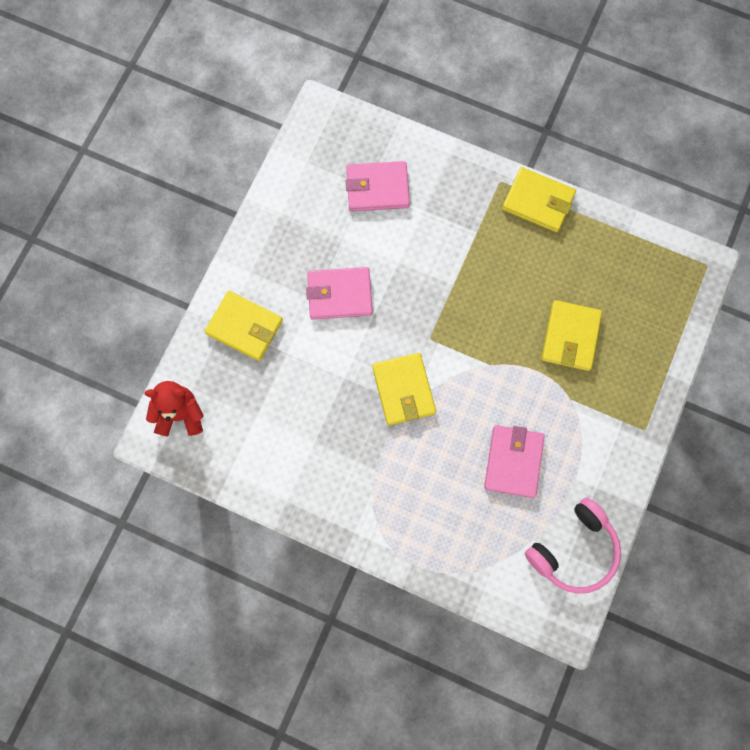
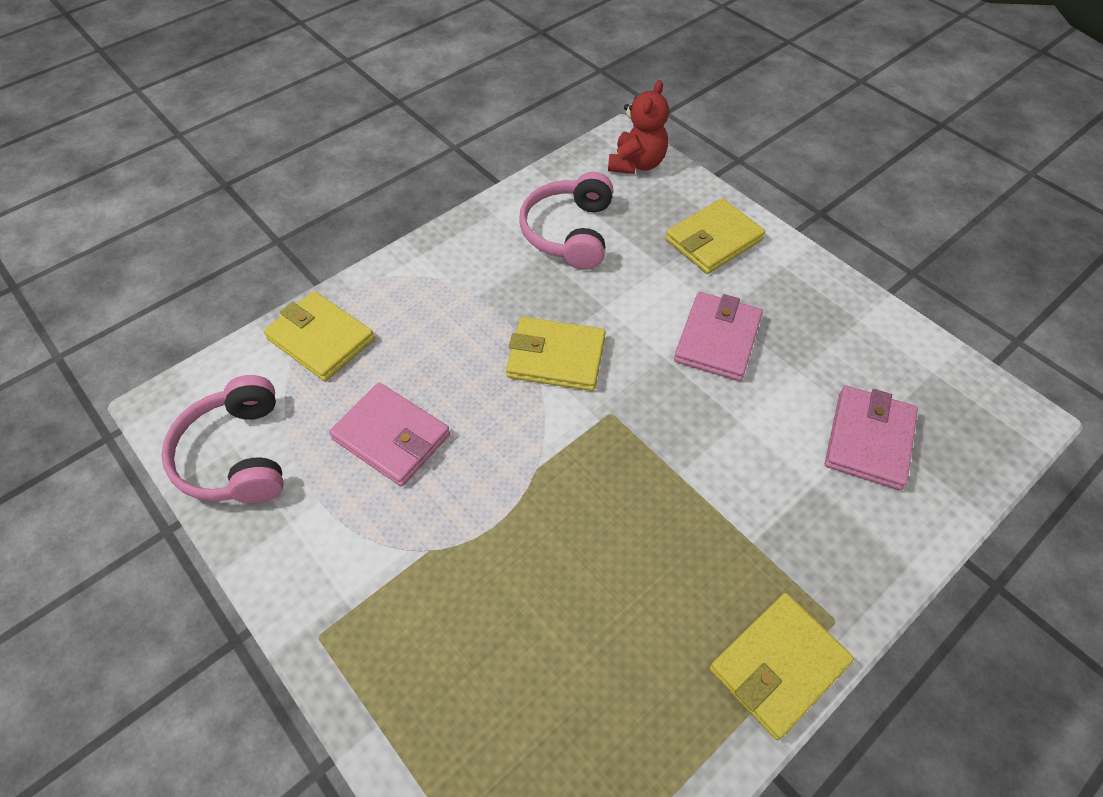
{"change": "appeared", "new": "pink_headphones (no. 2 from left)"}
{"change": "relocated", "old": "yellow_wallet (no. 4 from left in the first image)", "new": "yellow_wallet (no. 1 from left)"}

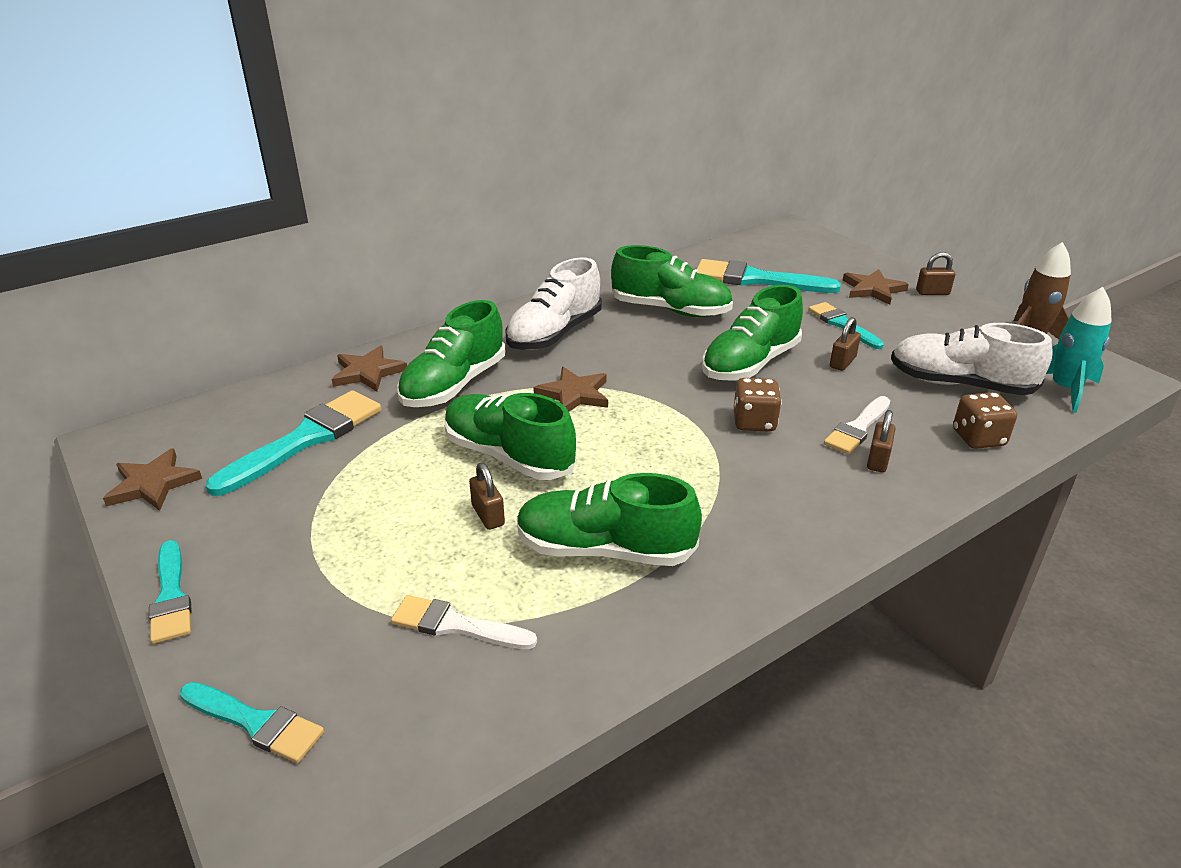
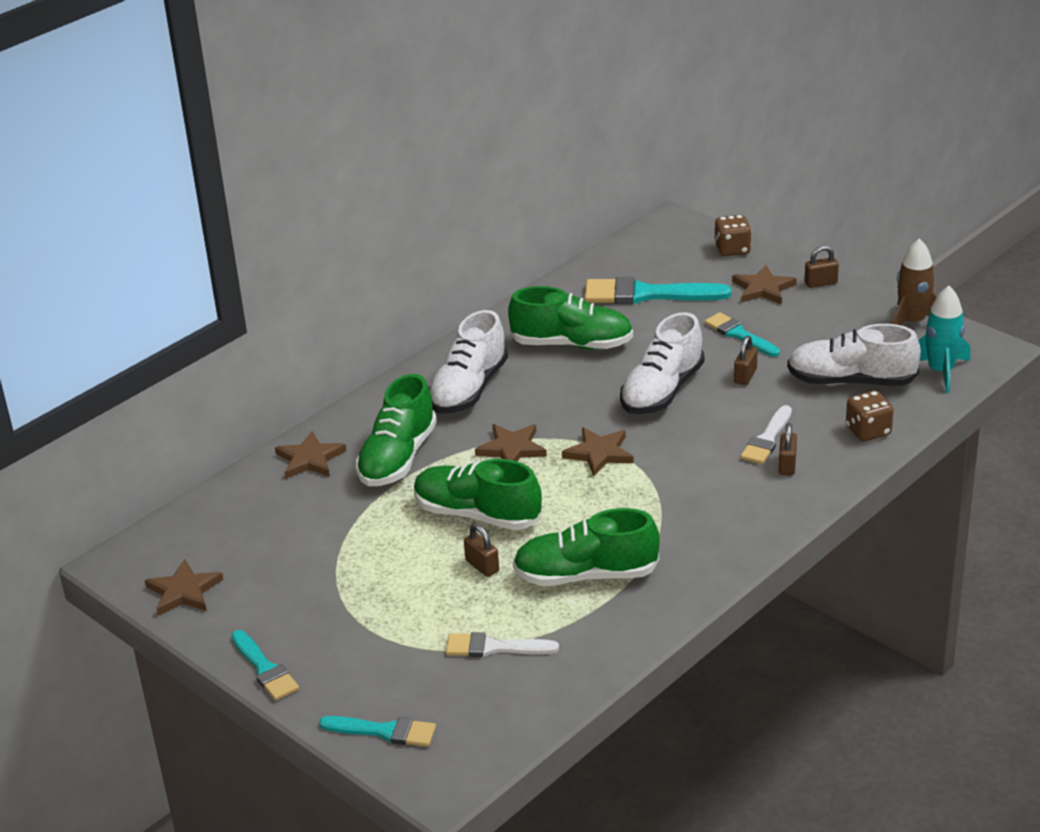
{"change": "missing", "old": "turquoise_brush (no. 3 from left)"}
{"change": "appeared", "new": "brown_star (no. 4 from left)"}
{"change": "relocated", "old": "brown_dice (no. 1 from left)"}
{"change": "colour", "old": "green_shoe (no. 5 from left)", "new": "white_shoe (no. 2 from left)"}

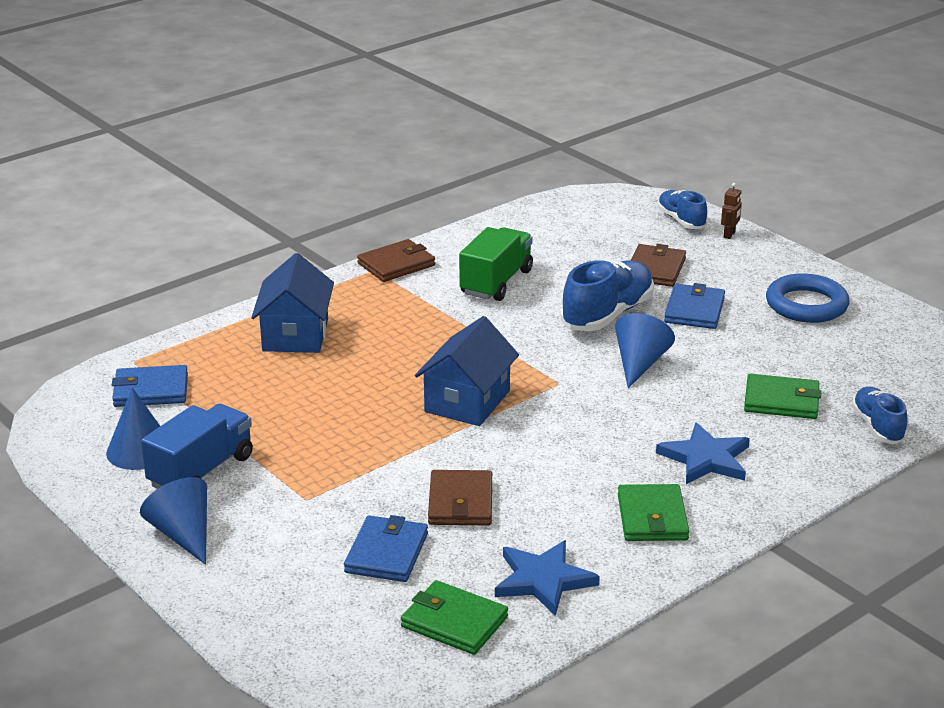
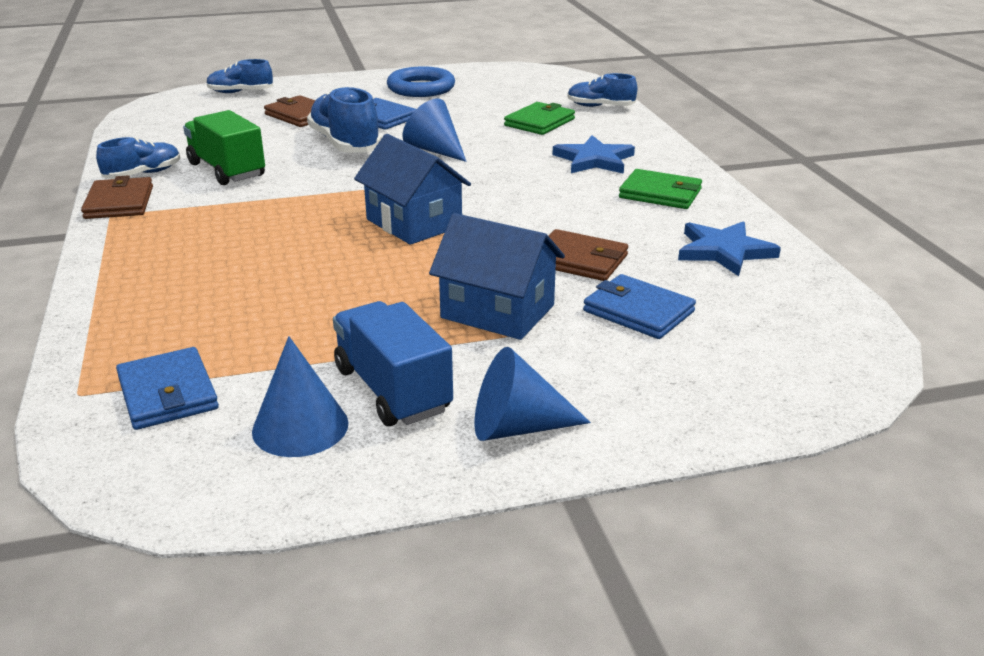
{"change": "missing", "old": "green_wallet (no. 1 from left)"}
{"change": "missing", "old": "brown_robot"}
{"change": "appeared", "new": "blue_shoe (no. 1 from left)"}
{"change": "relocated", "old": "blue_house (no. 1 from left in the first image)", "new": "blue_house (no. 2 from left)"}
{"change": "spun", "old": "blue_wallet (no. 1 from left)", "degrees": -45}

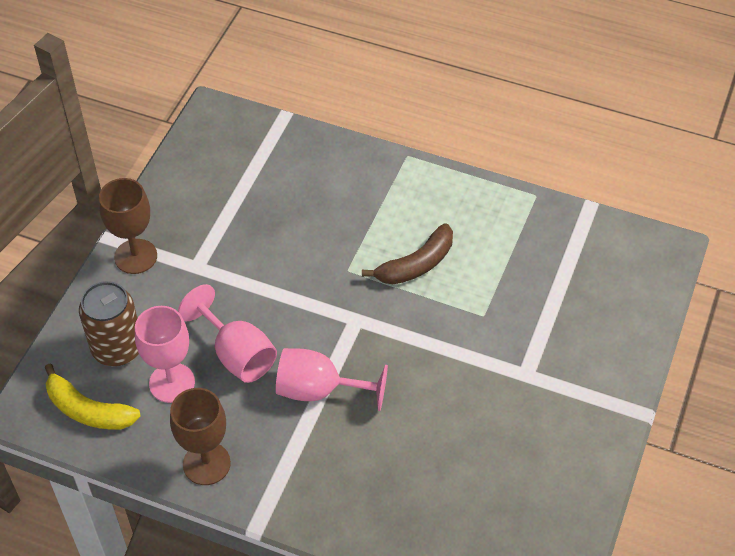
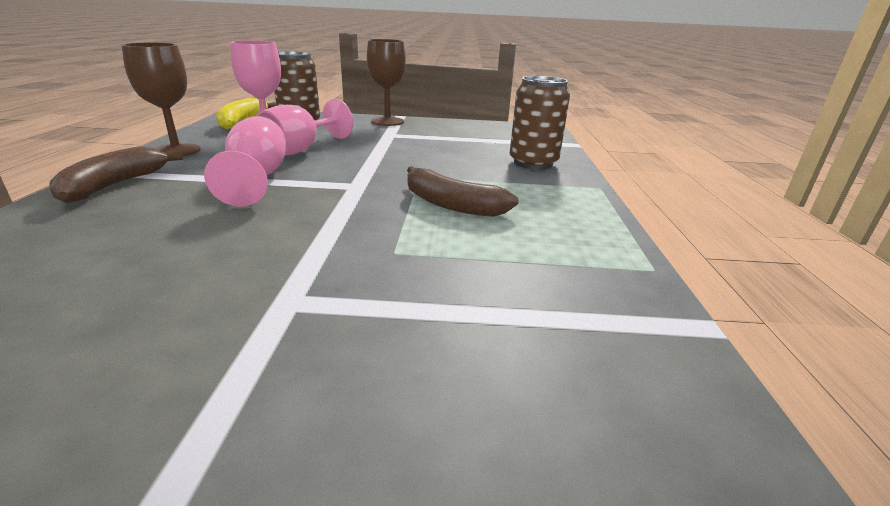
{"change": "appeared", "new": "brown_banana (no. 1 from left)"}
{"change": "appeared", "new": "brown_can (no. 2 from left)"}

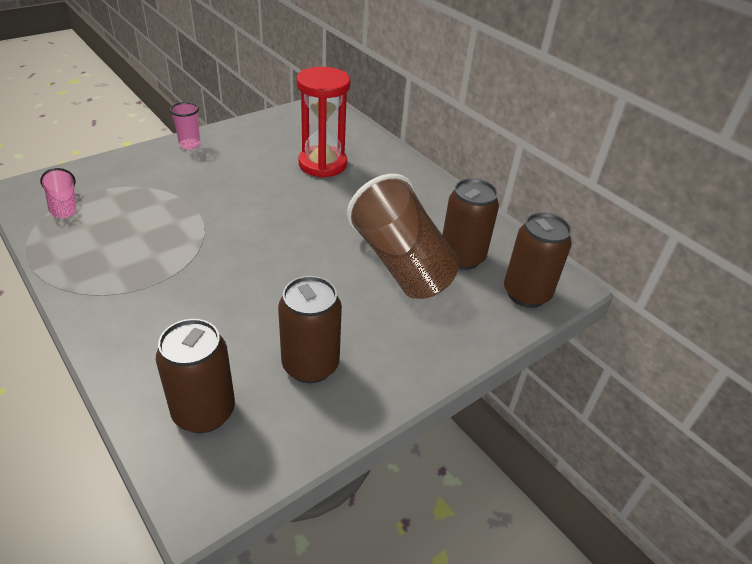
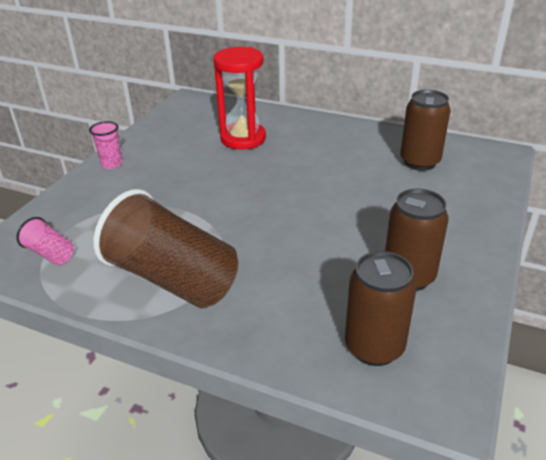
{"change": "missing", "old": "brown_can (no. 4 from left)"}
{"change": "relocated", "old": "brown_cup"}

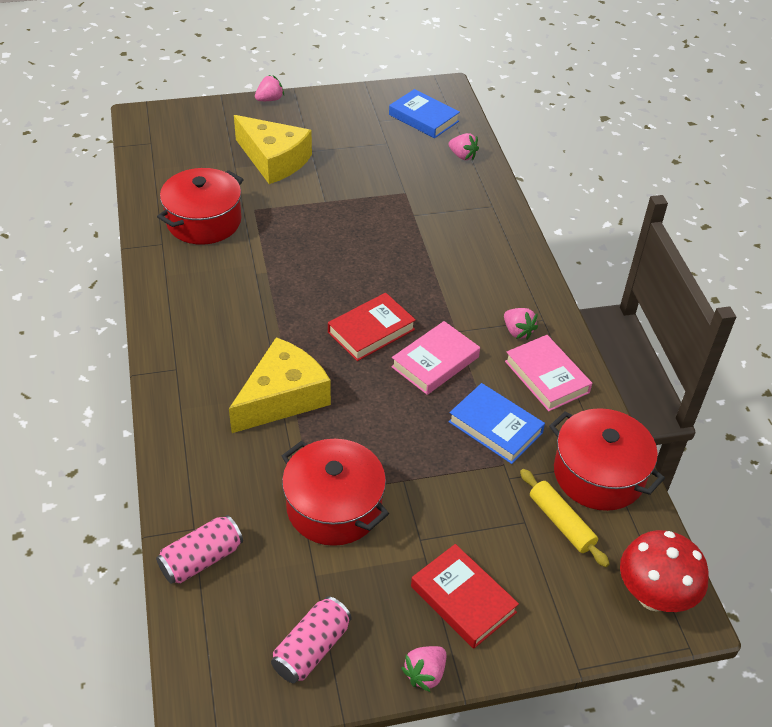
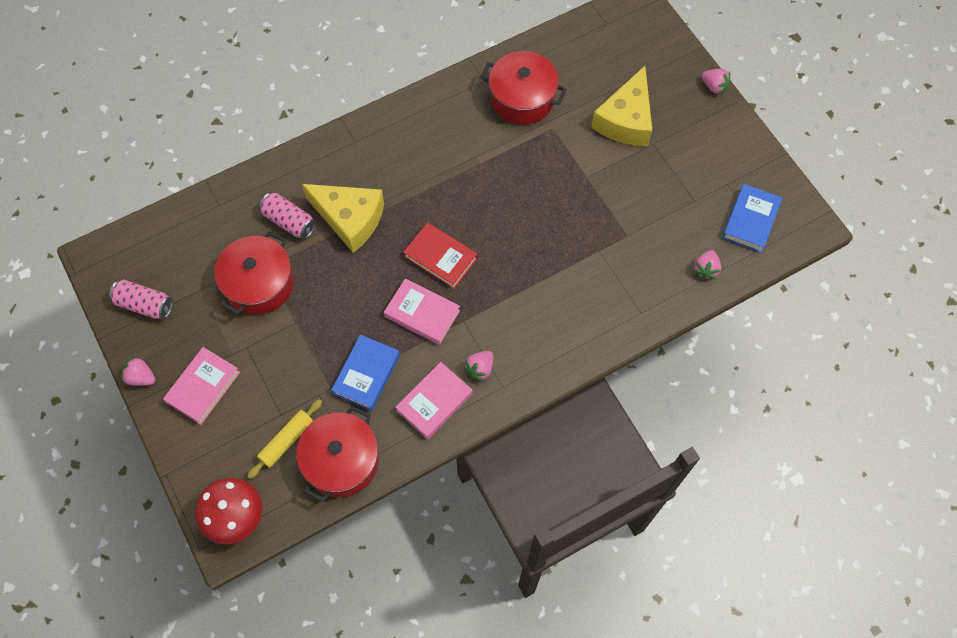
{"change": "relocated", "old": "pink_can (no. 1 from left in the first image)", "new": "pink_can (no. 2 from left)"}
{"change": "colour", "old": "red_book (no. 2 from left)", "new": "pink_book (no. 1 from left)"}

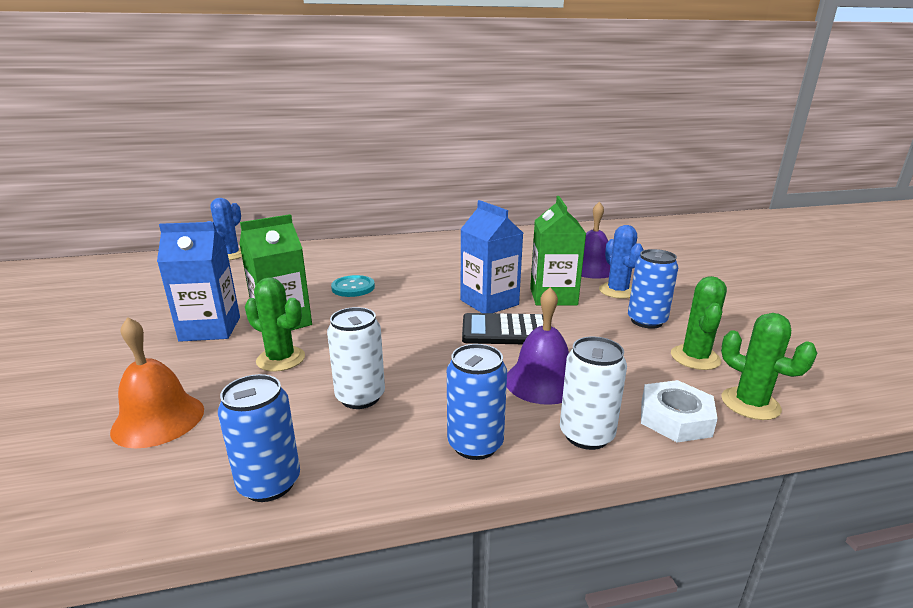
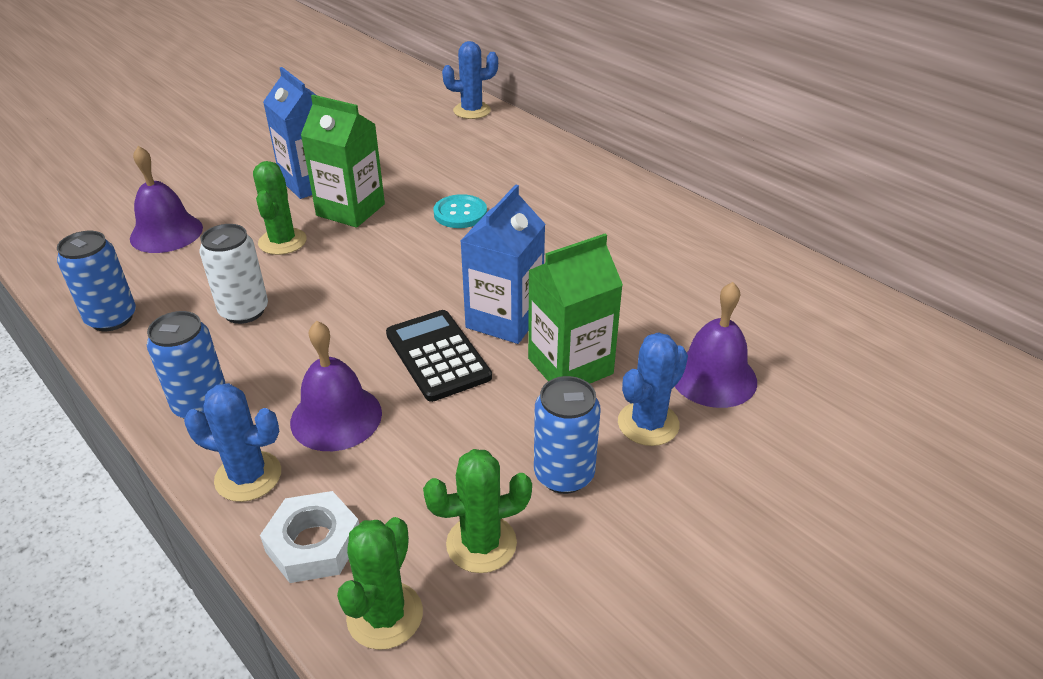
{"change": "exchanged", "old": "white_can (no. 2 from left)", "new": "blue_cactus (no. 1 from left)"}
{"change": "colour", "old": "orange_bell", "new": "purple_bell (no. 1 from left)"}

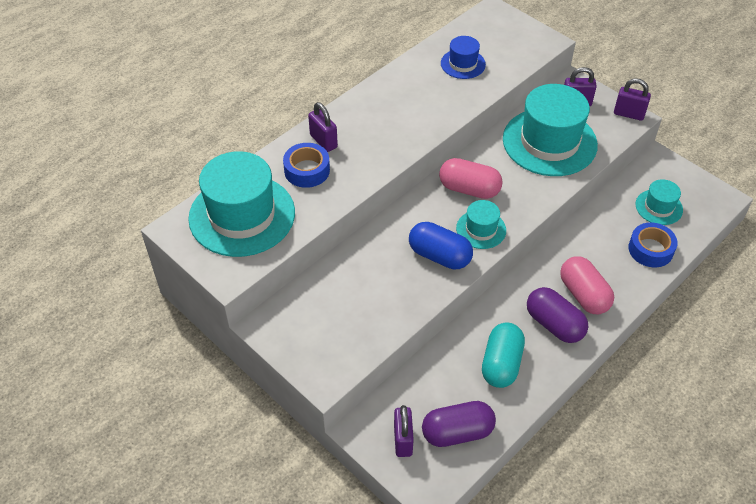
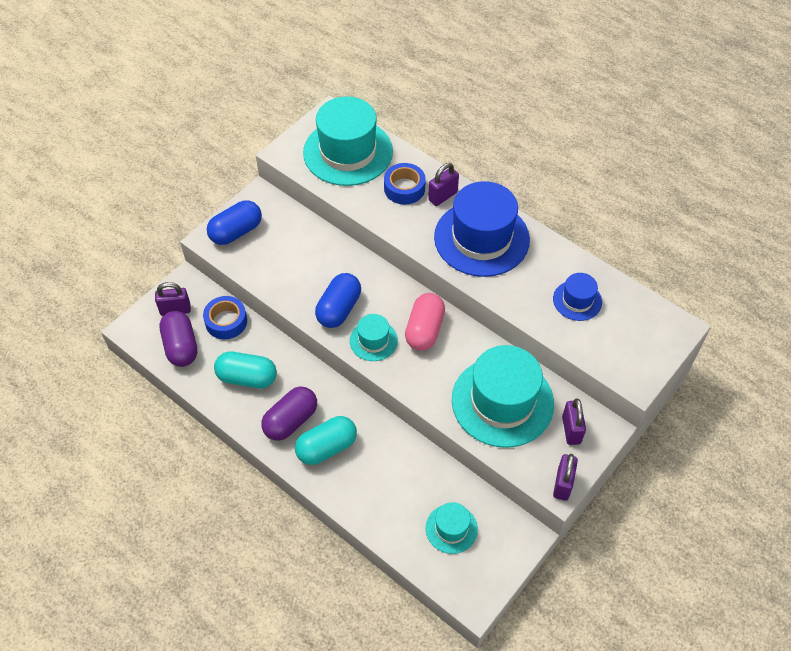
{"change": "appeared", "new": "blue_capsule (no. 1 from left)"}
{"change": "appeared", "new": "blue_hat (no. 1 from left)"}
{"change": "relocated", "old": "blue_tape (no. 2 from left in the first image)", "new": "blue_tape (no. 1 from left)"}
{"change": "colour", "old": "pink_capsule (no. 2 from left)", "new": "turquoise_capsule (no. 2 from left)"}

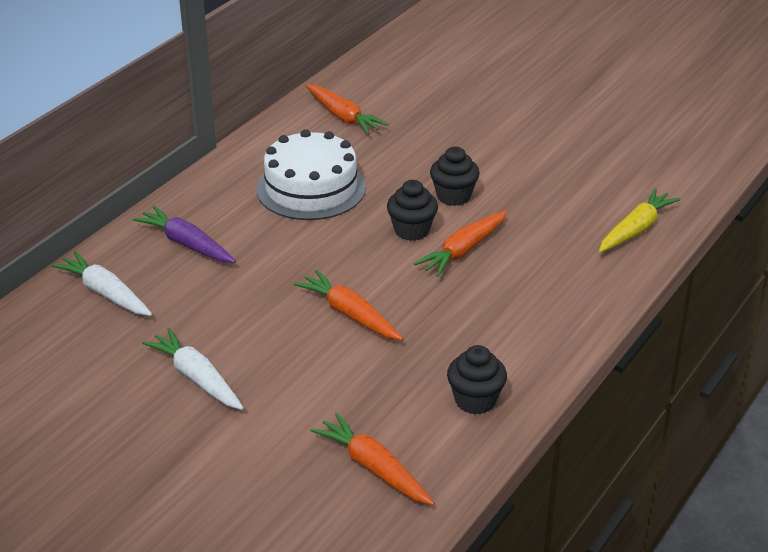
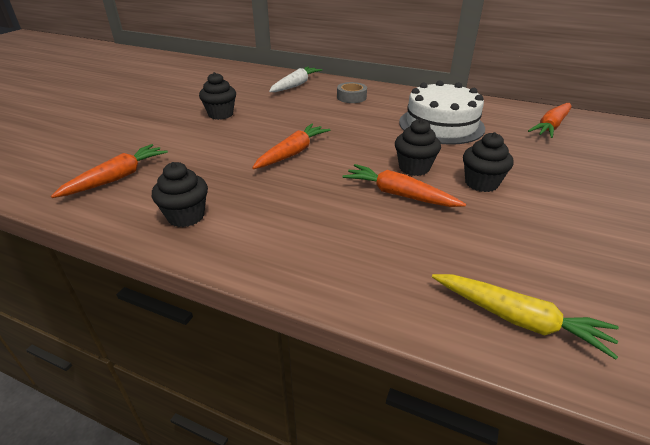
{"change": "exchanged", "old": "purple_carrot", "new": "grey_tape"}
{"change": "exchanged", "old": "white_carrot (no. 2 from left)", "new": "black_cupcake (no. 2 from left)"}

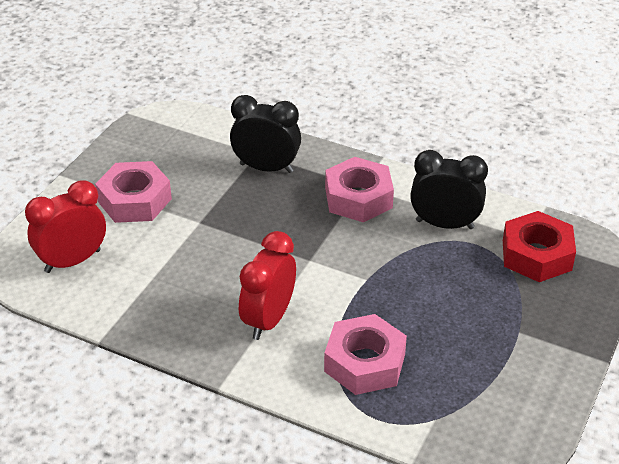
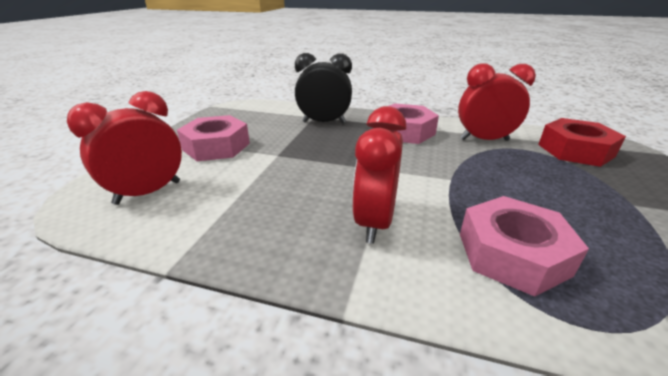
{"change": "colour", "old": "black_clock (no. 2 from left)", "new": "red_clock (no. 3 from left)"}

